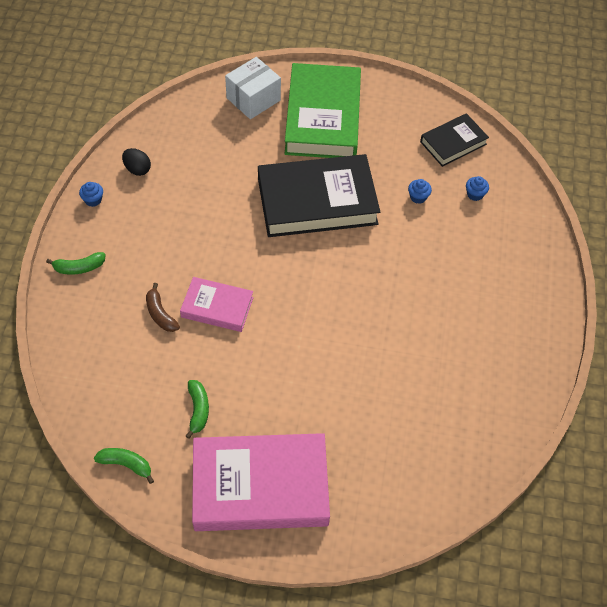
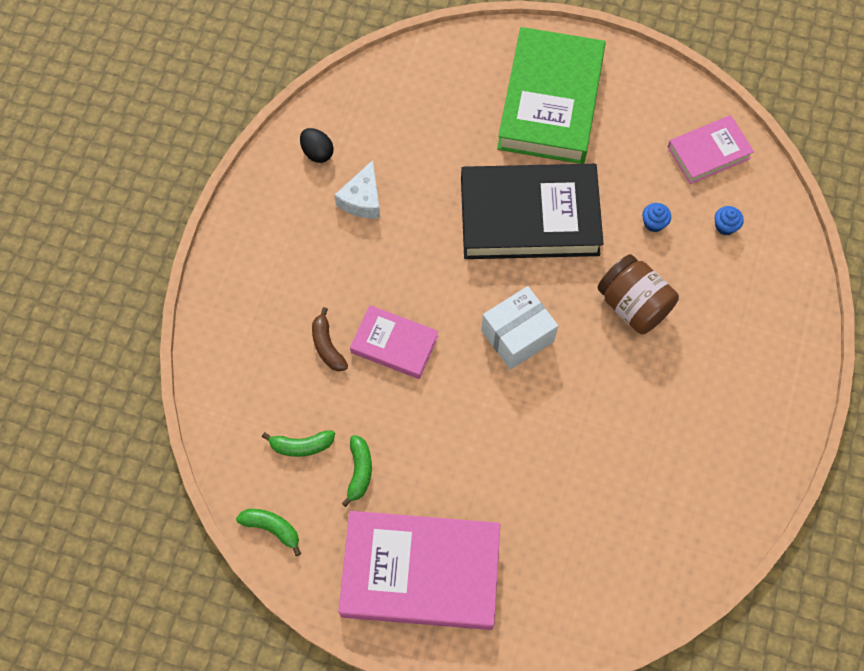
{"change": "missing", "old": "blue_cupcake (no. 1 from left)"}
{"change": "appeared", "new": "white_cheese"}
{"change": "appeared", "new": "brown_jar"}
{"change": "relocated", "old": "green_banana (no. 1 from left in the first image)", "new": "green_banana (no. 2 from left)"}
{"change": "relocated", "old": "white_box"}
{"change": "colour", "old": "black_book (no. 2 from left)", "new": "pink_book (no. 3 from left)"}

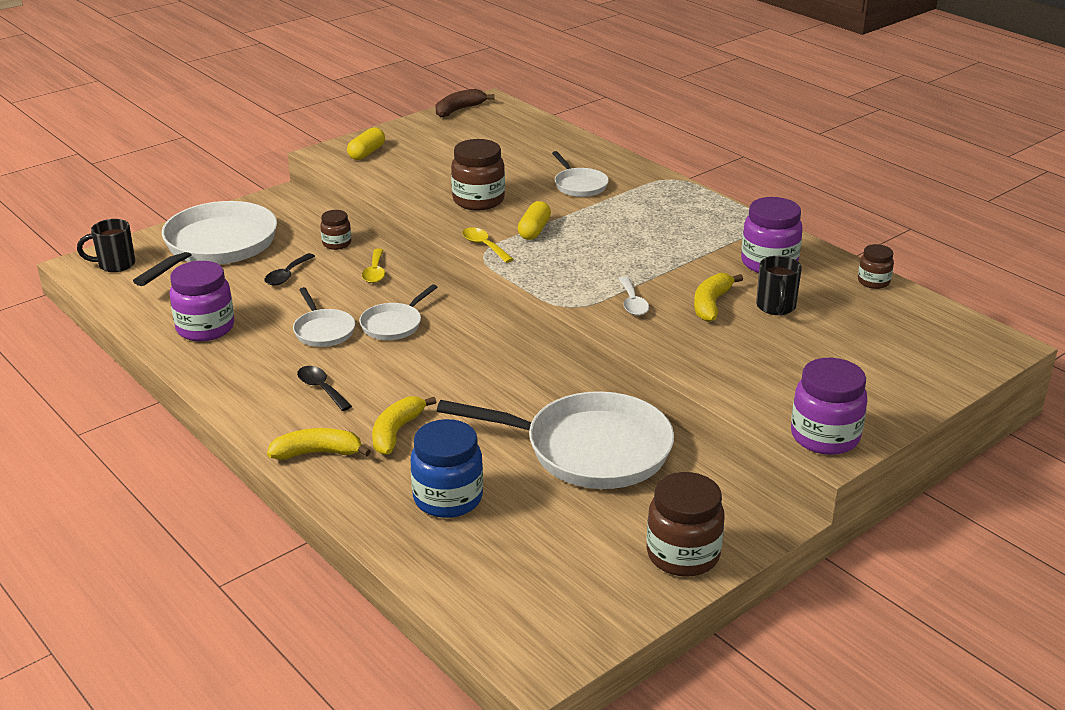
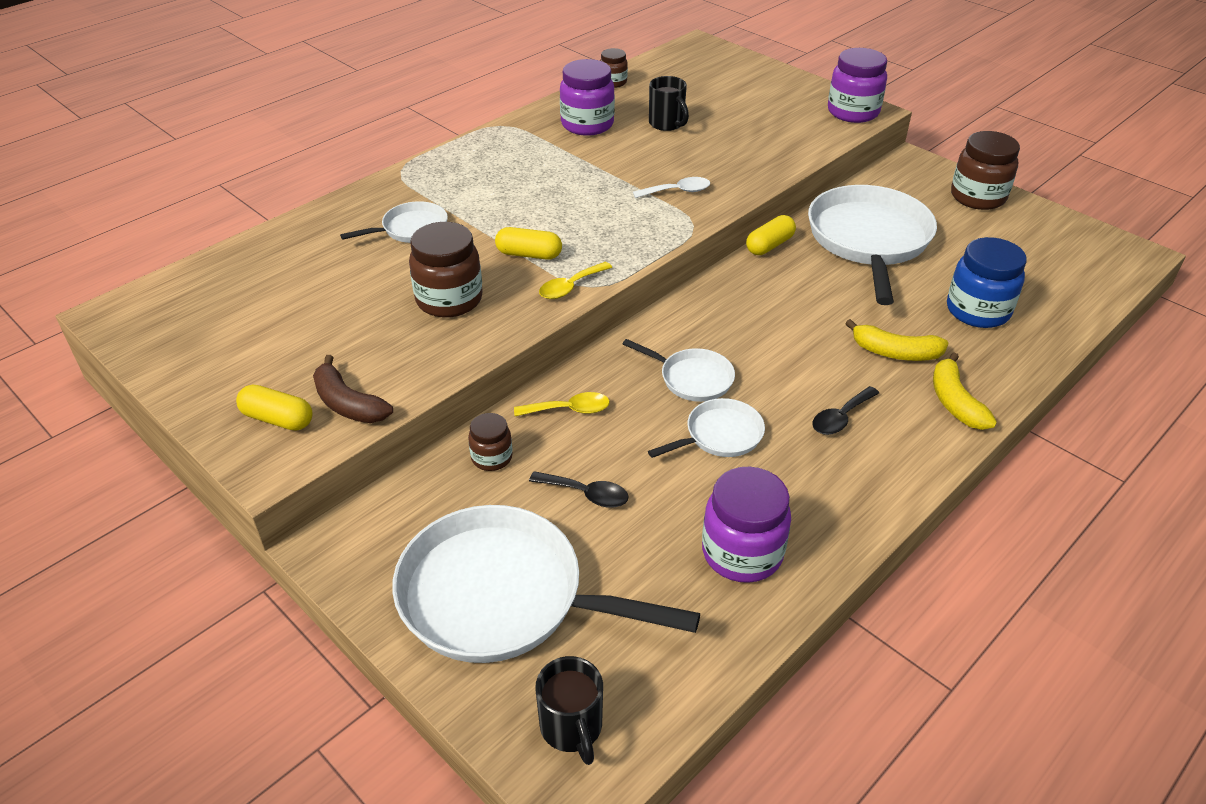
{"change": "missing", "old": "yellow_banana (no. 3 from left)"}
{"change": "appeared", "new": "yellow_capsule (no. 3 from left)"}
{"change": "relocated", "old": "brown_banana"}
{"change": "spun", "old": "black_mug (no. 2 from left)", "degrees": 60}

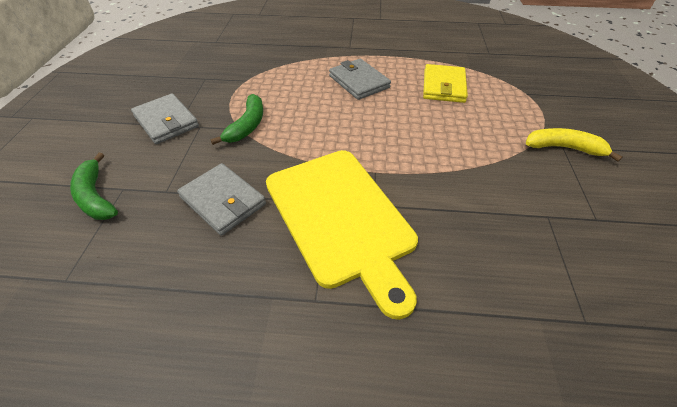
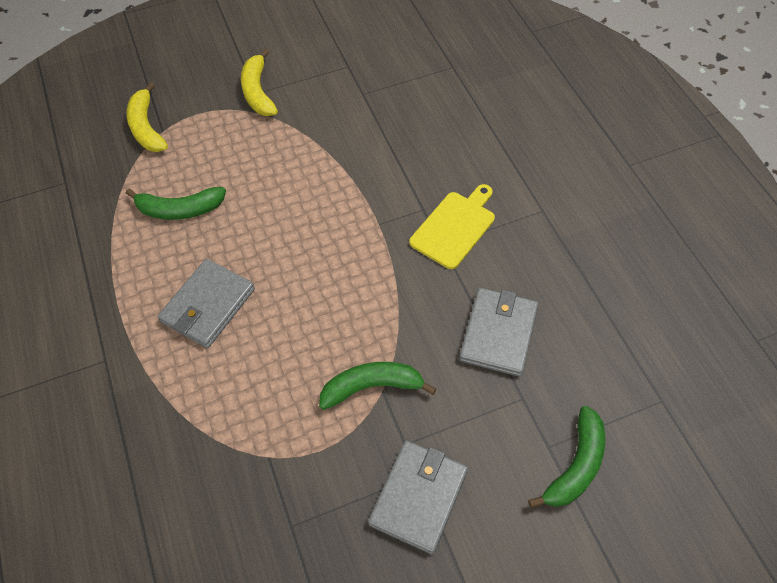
{"change": "appeared", "new": "yellow_banana (no. 1 from left)"}
{"change": "exchanged", "old": "yellow_wallet", "new": "green_banana (no. 1 from left)"}
{"change": "size", "old": "yellow_cutting_board", "factor": 0.53}

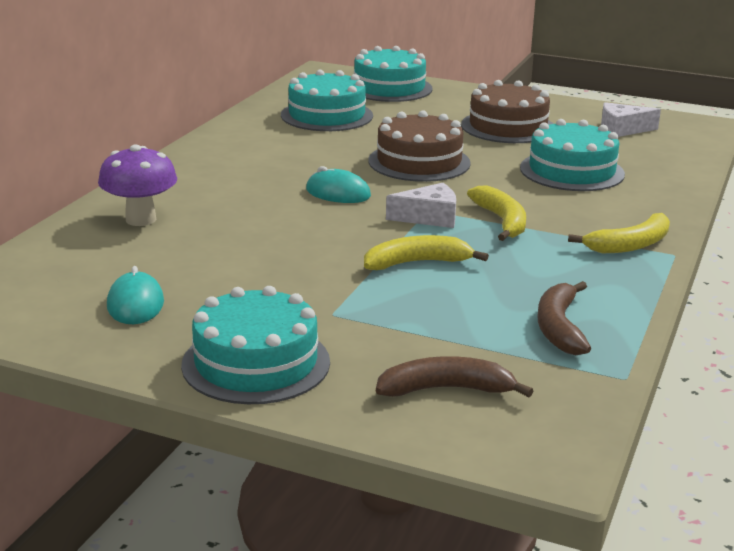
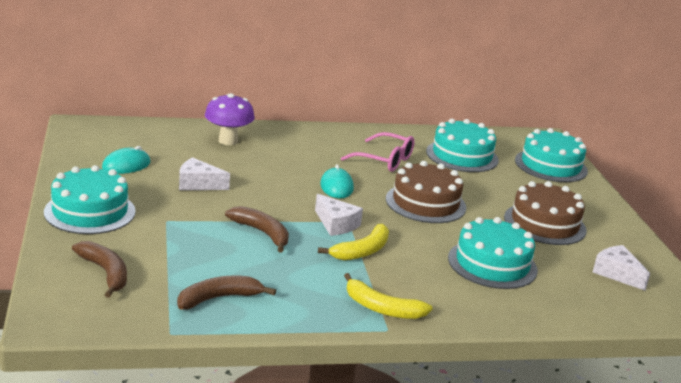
{"change": "appeared", "new": "white_cheese (no. 1 from left)"}
{"change": "appeared", "new": "pink_glasses"}
{"change": "colour", "old": "yellow_banana (no. 1 from left)", "new": "brown_banana (no. 3 from left)"}

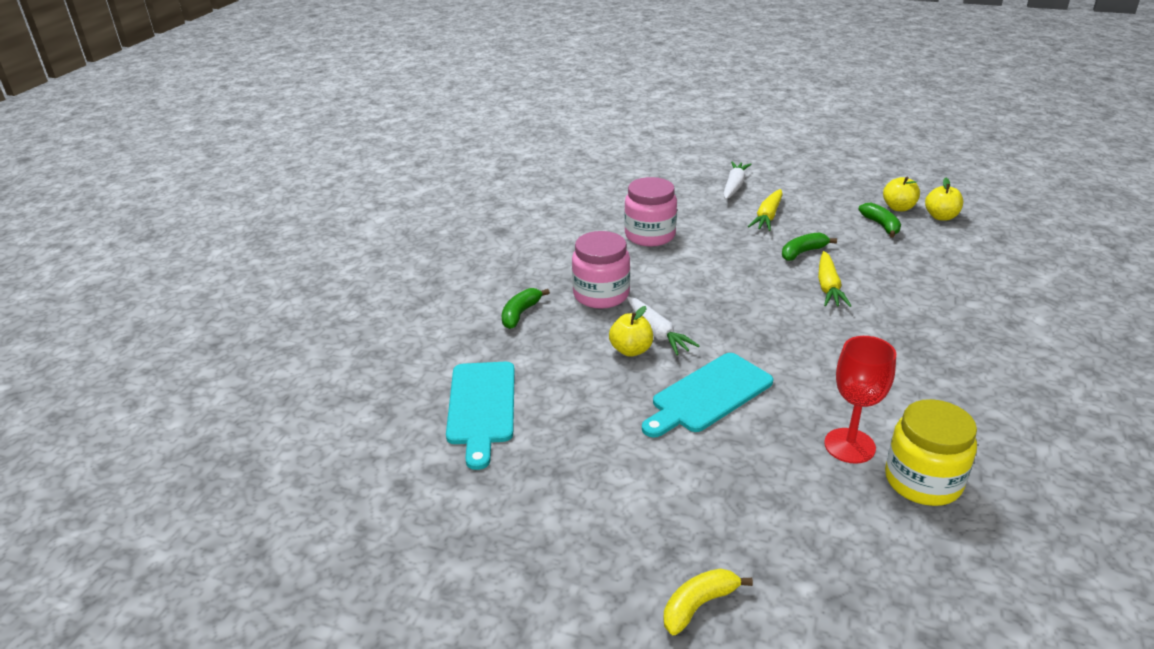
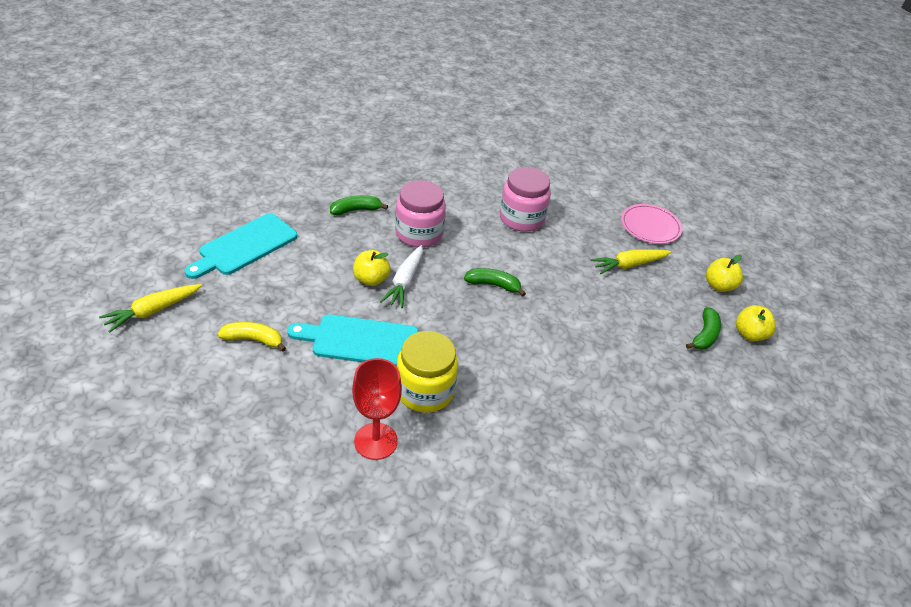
{"change": "relocated", "old": "yellow_banana"}
{"change": "relocated", "old": "green_banana (no. 2 from left)"}
{"change": "relocated", "old": "yellow_carrot (no. 2 from left in the first image)", "new": "yellow_carrot (no. 1 from left)"}
{"change": "relocated", "old": "yellow_jar"}
{"change": "relocated", "old": "yellow_apple (no. 3 from left in the first image)", "new": "yellow_apple (no. 2 from left)"}
{"change": "exchanged", "old": "white_carrot (no. 2 from left)", "new": "pink_plate"}

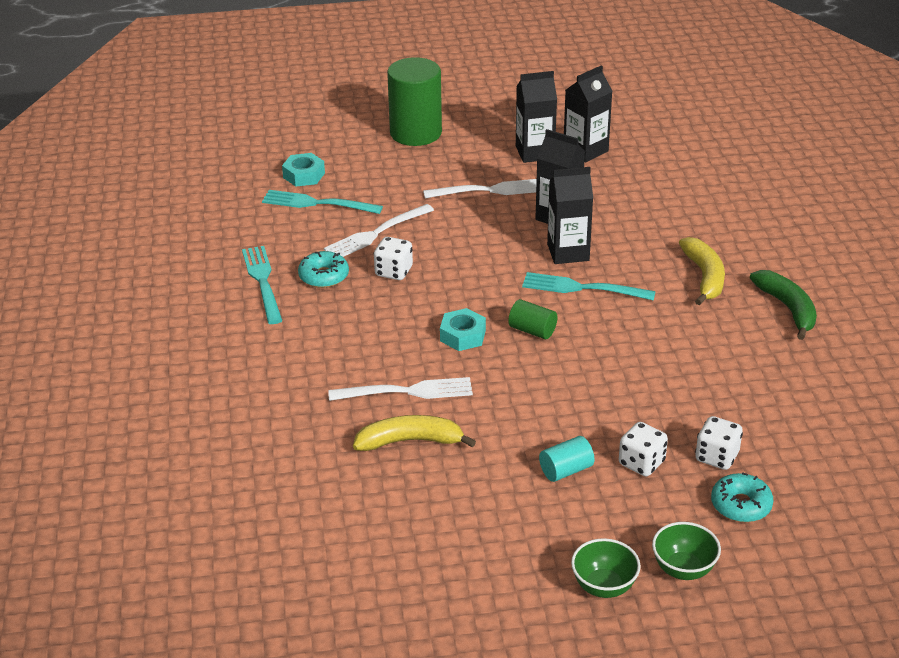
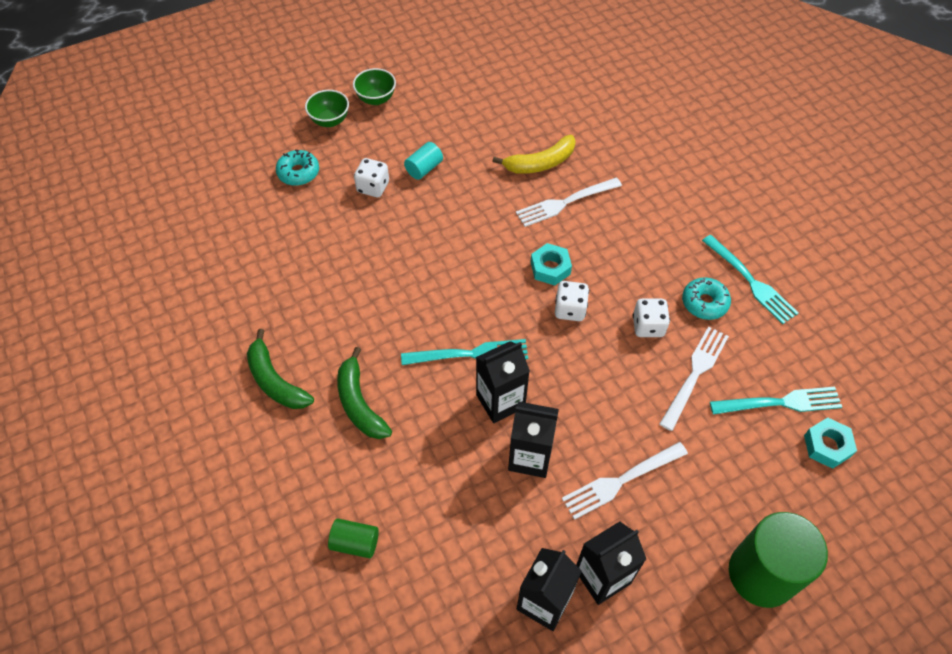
{"change": "relocated", "old": "green_cylinder (no. 2 from left in the first image)", "new": "green_cylinder (no. 1 from left)"}
{"change": "relocated", "old": "white_dice (no. 3 from left in the first image)", "new": "white_dice (no. 2 from left)"}
{"change": "colour", "old": "yellow_banana (no. 2 from left)", "new": "green_banana (no. 2 from left)"}

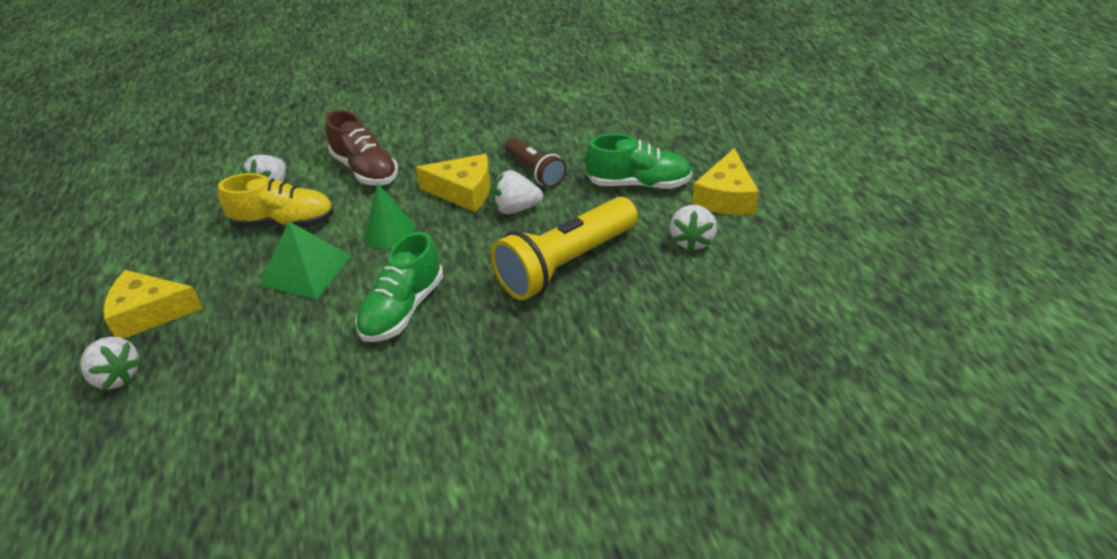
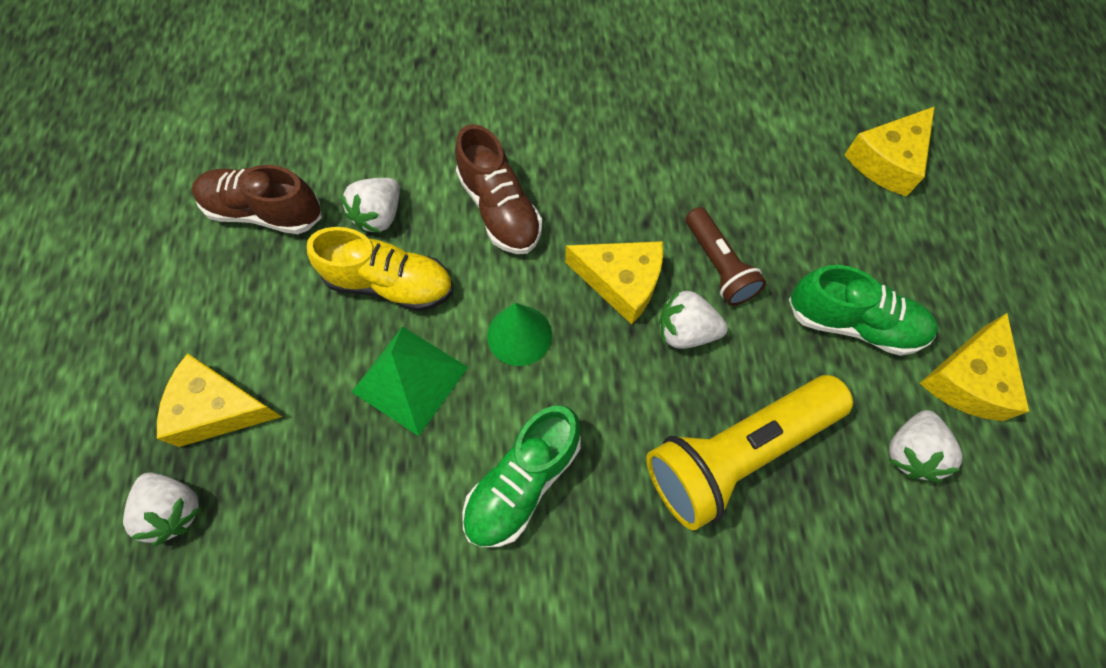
{"change": "appeared", "new": "brown_shoe (no. 1 from left)"}
{"change": "appeared", "new": "yellow_cheese (no. 3 from left)"}

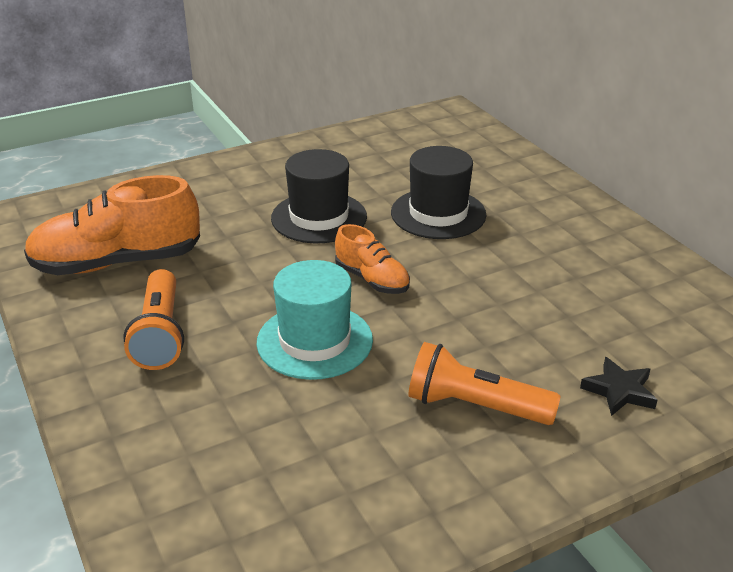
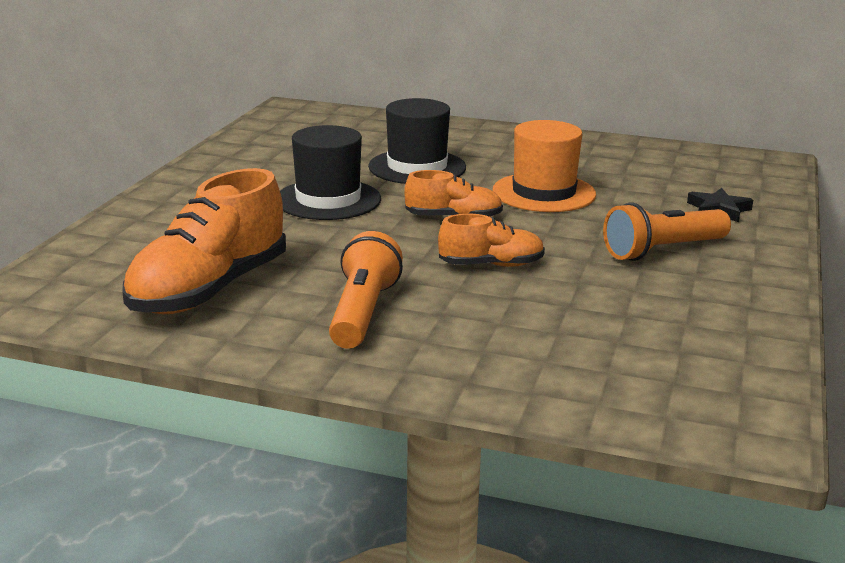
{"change": "appeared", "new": "orange_hat"}
{"change": "exchanged", "old": "turquoise_hat", "new": "orange_shoe (no. 3 from left)"}
{"change": "spun", "old": "orange_flashlight (no. 1 from left)", "degrees": -120}

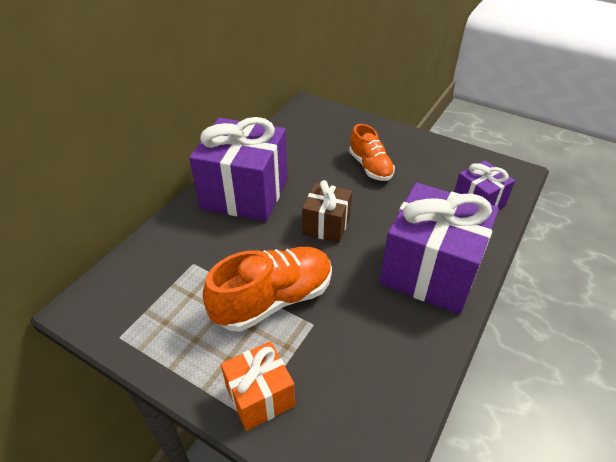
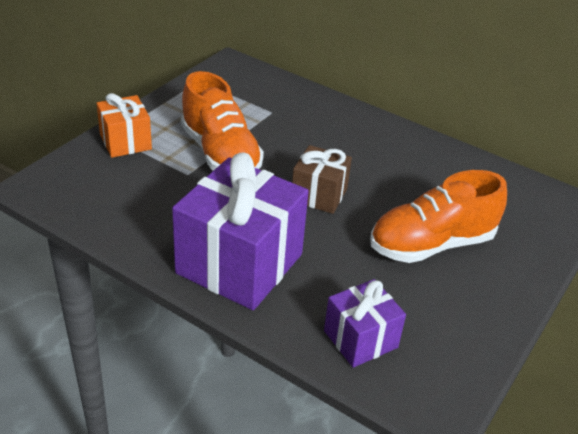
{"change": "missing", "old": "purple_gift (no. 1 from left)"}
{"change": "size", "old": "orange_shoe (no. 2 from left)", "factor": 1.56}

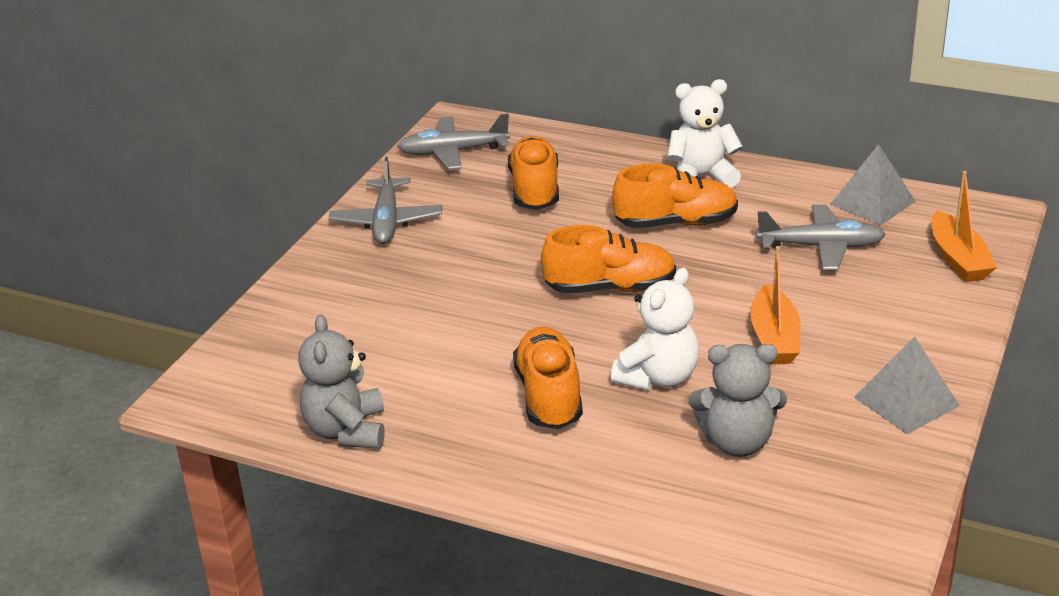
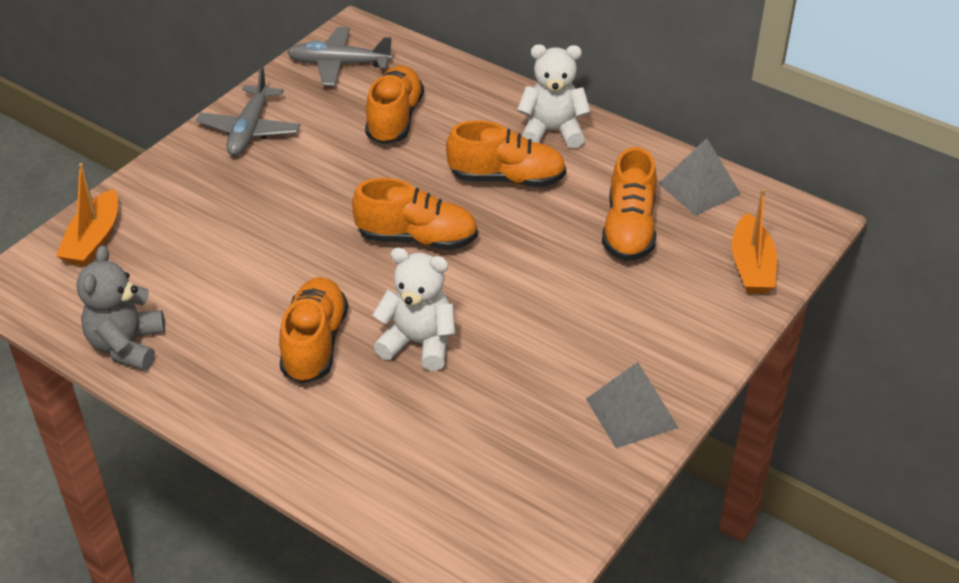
{"change": "missing", "old": "grey_teddy_bear (no. 2 from left)"}
{"change": "relocated", "old": "orange_boat (no. 1 from left)"}
{"change": "exchanged", "old": "grey_plane (no. 3 from left)", "new": "orange_shoe (no. 5 from left)"}
{"change": "spun", "old": "white_teddy_bear (no. 1 from left)", "degrees": -120}

